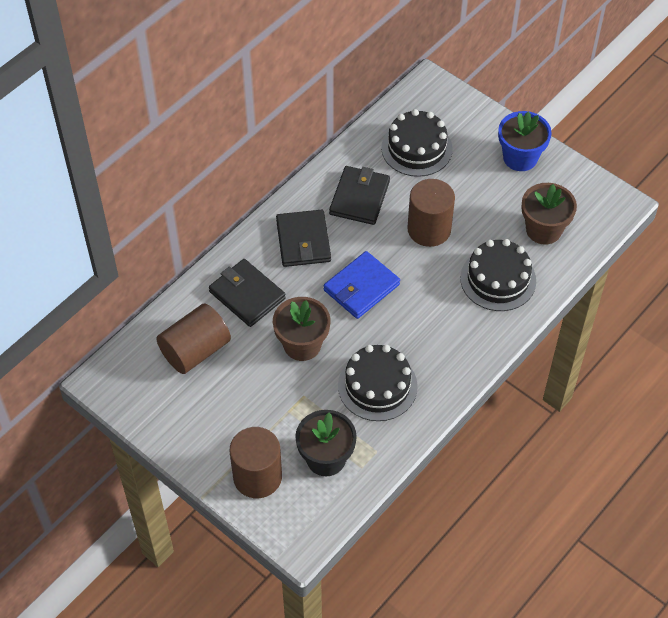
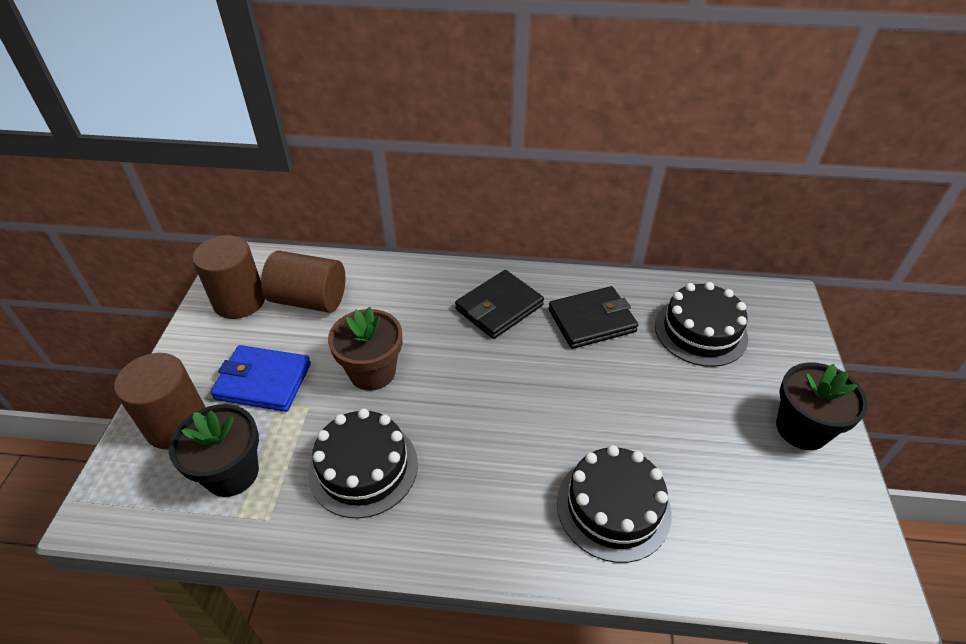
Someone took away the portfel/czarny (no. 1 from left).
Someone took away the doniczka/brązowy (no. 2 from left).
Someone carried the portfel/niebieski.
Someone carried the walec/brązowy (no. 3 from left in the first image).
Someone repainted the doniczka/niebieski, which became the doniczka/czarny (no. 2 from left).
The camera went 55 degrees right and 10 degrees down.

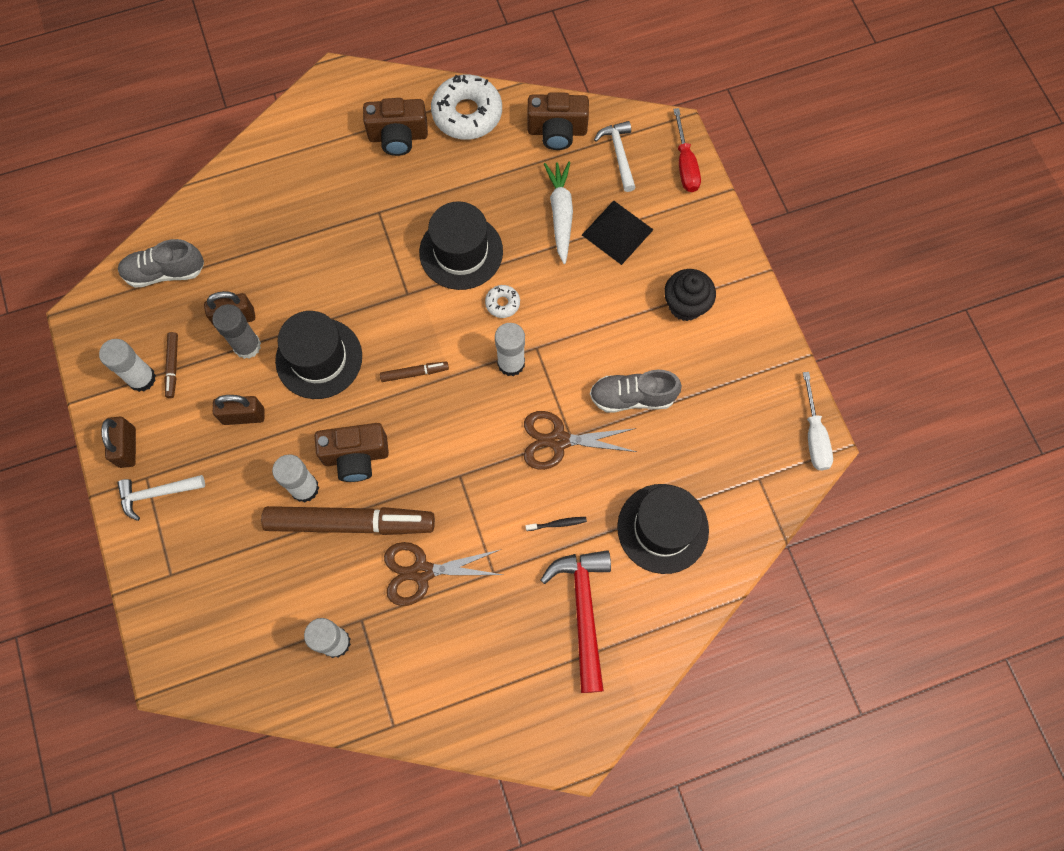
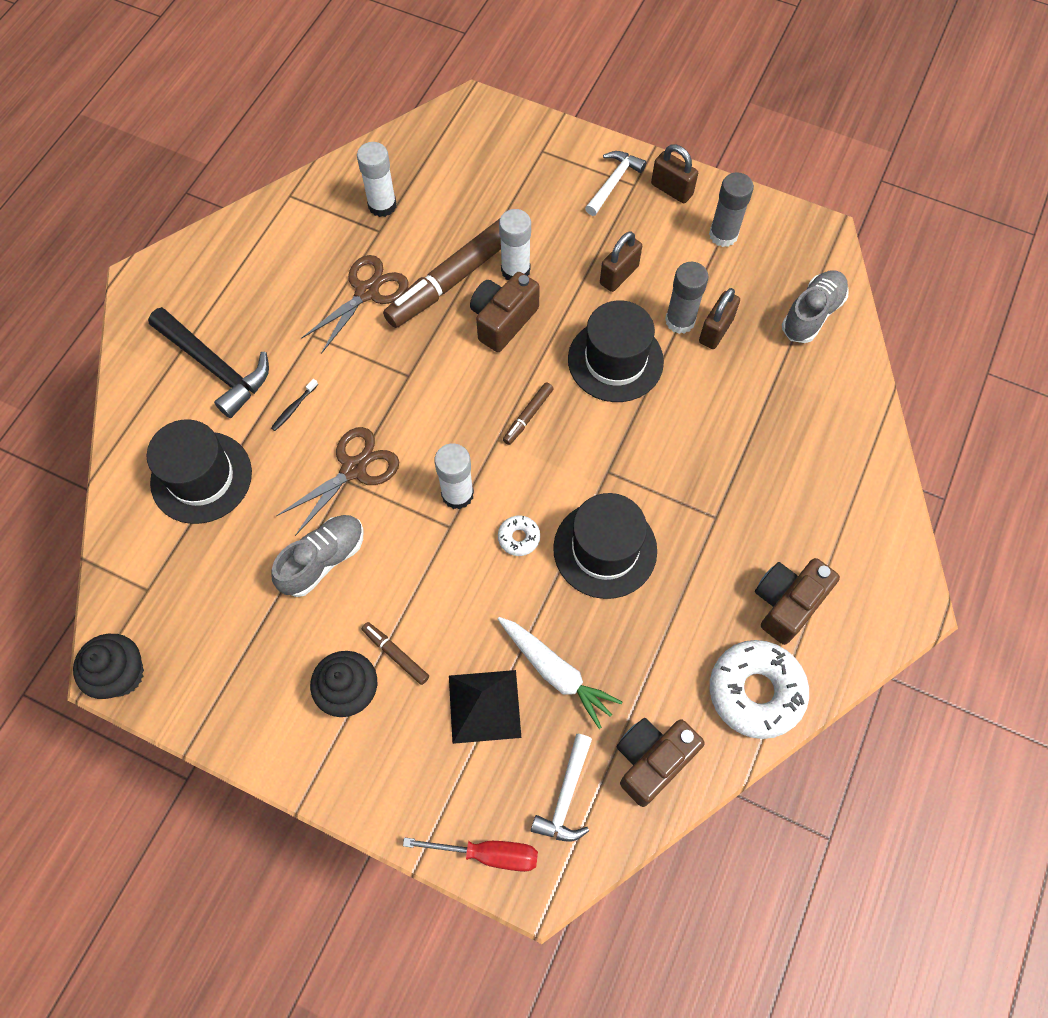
Someone carried the flamaster/brązowy (no. 1 from left).
Someone swapped the śrubokręt/biały for the muffinka/czarny (no. 1 from left).
Someone repainted the klej w sztyfcie/biały (no. 1 from left), which became the klej w sztyfcie/szary (no. 2 from left).
Someone repainted the młotek/czerwony, which became the młotek/czarny.
Someone rotated the młotek/biały (no. 2 from left in the first image) by 75 degrees clockwise.
Someone rotated the śrubokręt/czerwony by 150 degrees clockwise.
The camera went 135 degrees right and 5 degrees down.

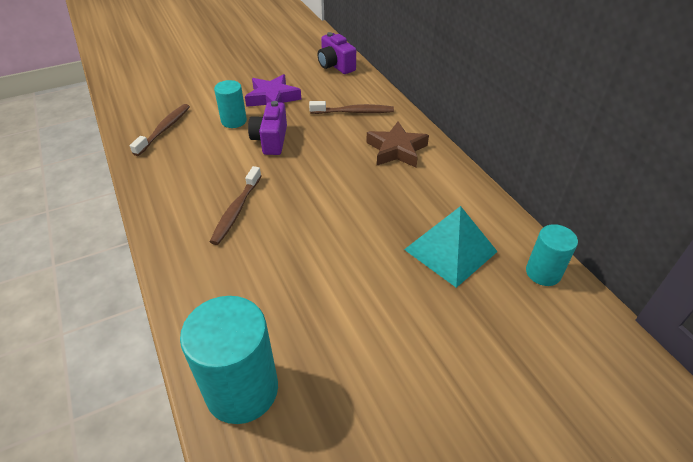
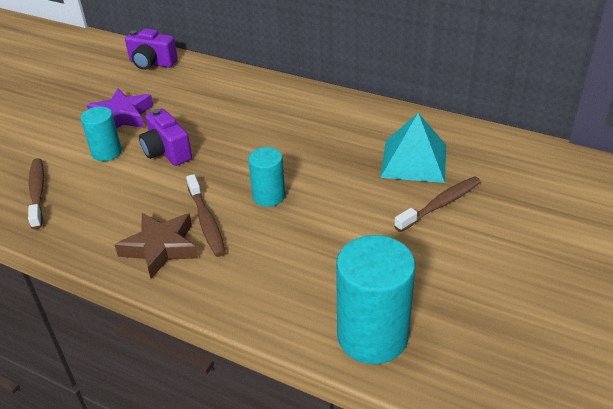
Someone carried the szczoteczka do zębów/brązowy (no. 3 from left).
Someone carried the gwiazda/brązowy.
Someone carried the walec/turkusowy (no. 3 from left in the first image).
The camera went 35 degrees left and 5 degrees down.

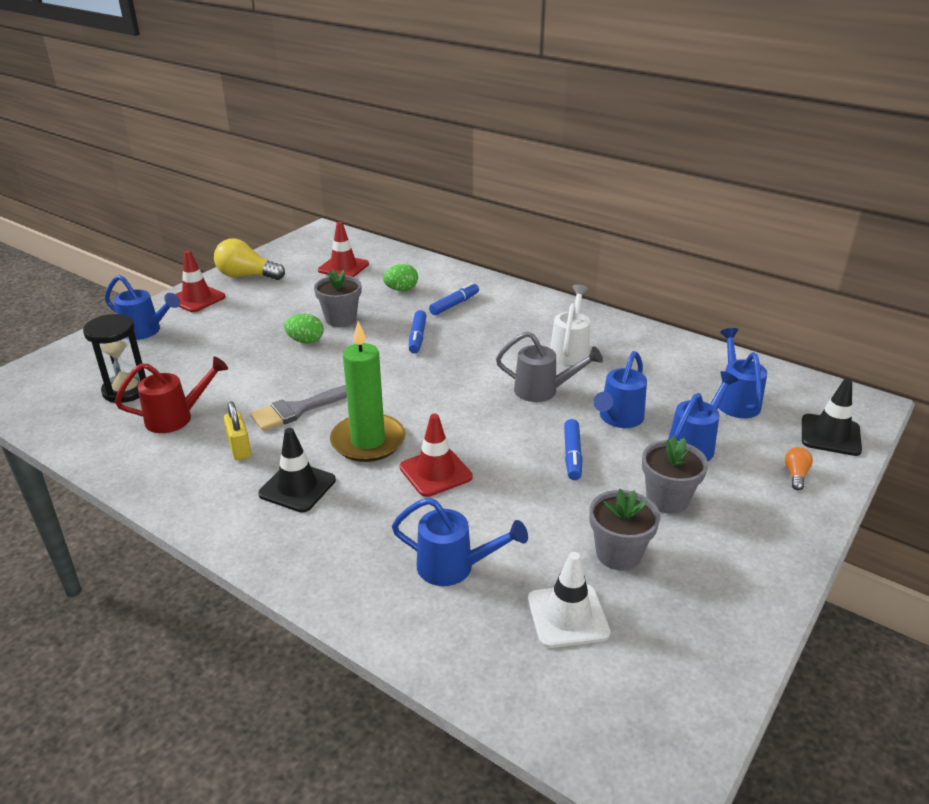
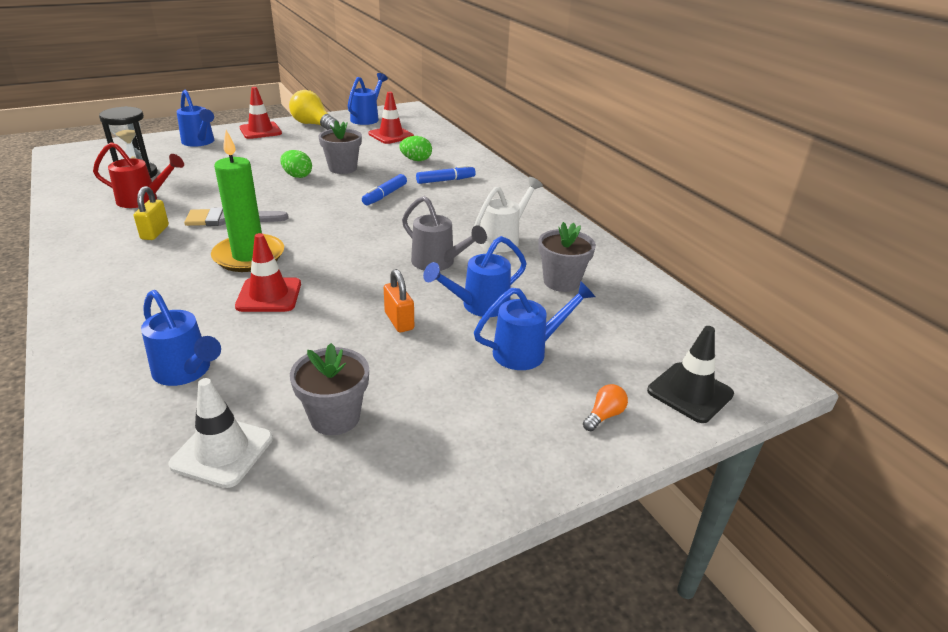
Someone took away the pachołek/czarny (no. 1 from left).
Someone carried the doniczka/szary (no. 3 from left).
Someone carried the konewka/niebieski (no. 5 from left in the first image).
Someone swapped the flamaster/niebieski (no. 3 from left) for the kłódka/pomarańczowy.
The camera went 25 degrees right and 0 degrees up.

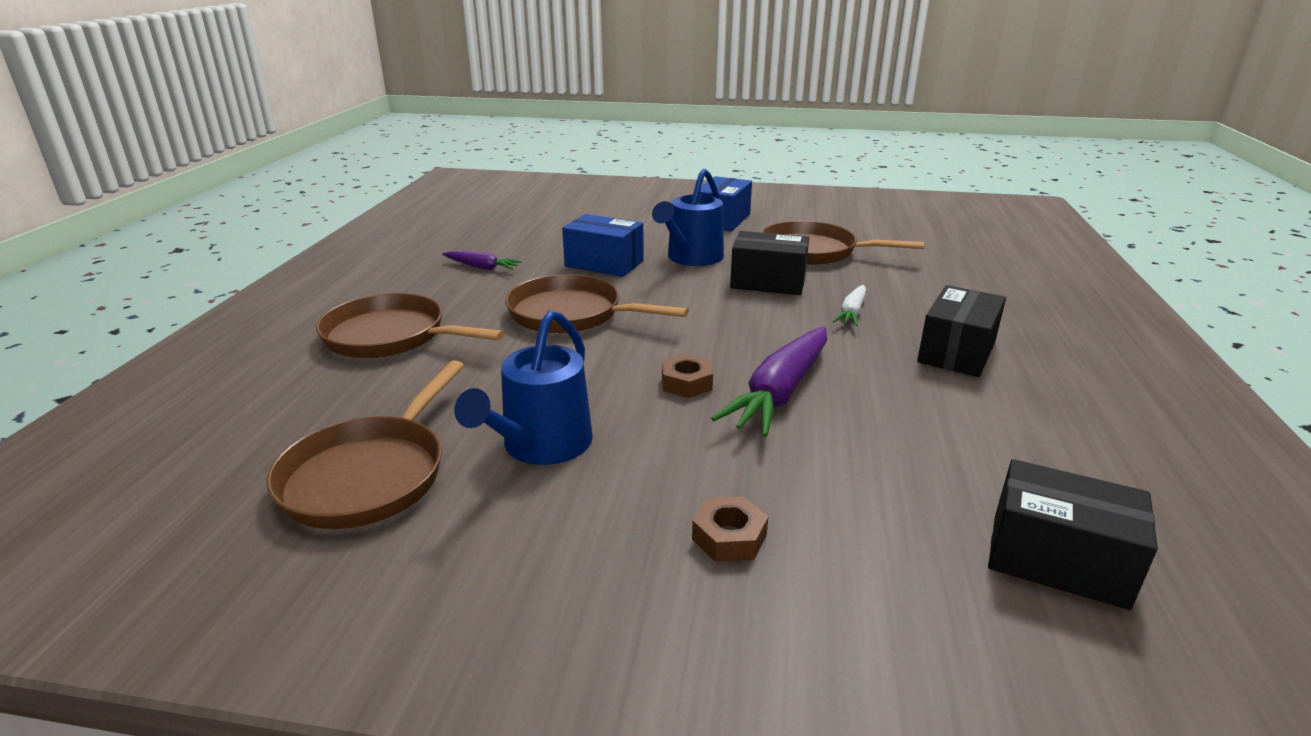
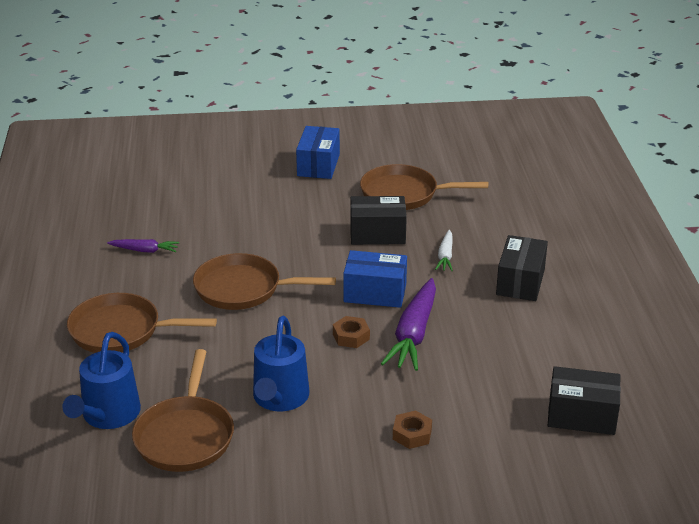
Someone carried the pudełko/niebieski (no. 1 from left in the first image).
Someone carried the konewka/niebieski (no. 2 from left in the first image).
The camera went 15 degrees left and 5 degrees up.

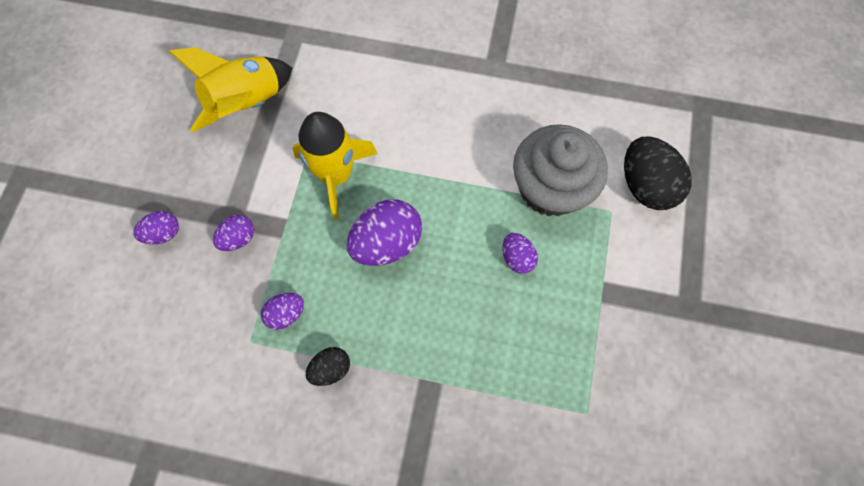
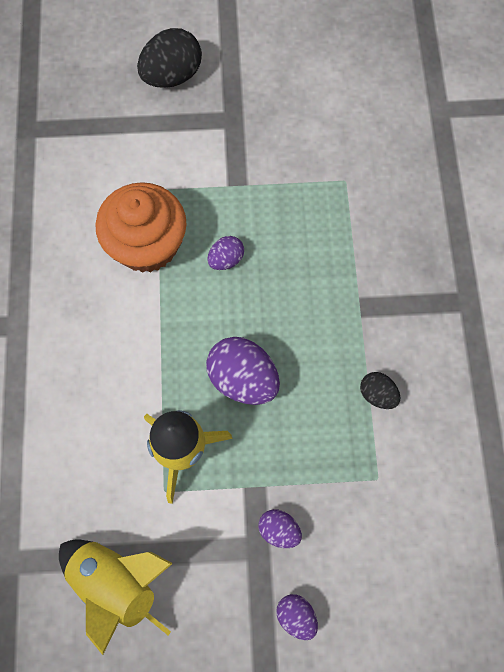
Someone took away the jajko/fioletowy (no. 3 from left).
Someone carried the jajko/czarny (no. 2 from left in the first image).
Someone repainted the muffinka/szary, which became the muffinka/pomarańczowy.
The camera went 105 degrees left and 0 degrees up.

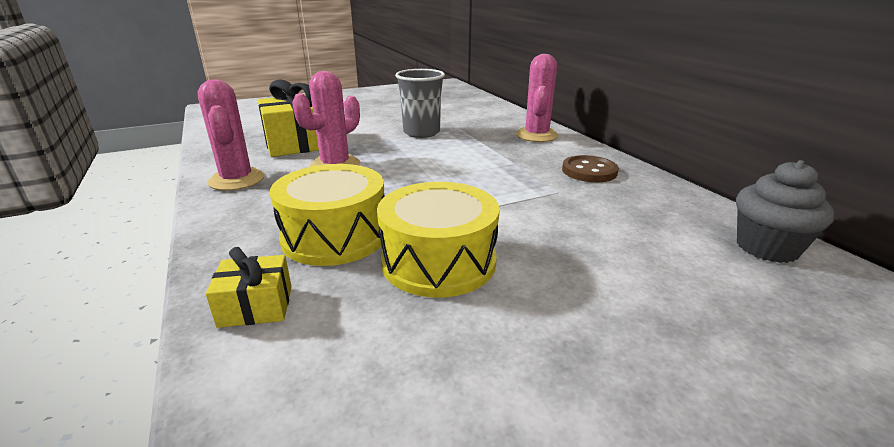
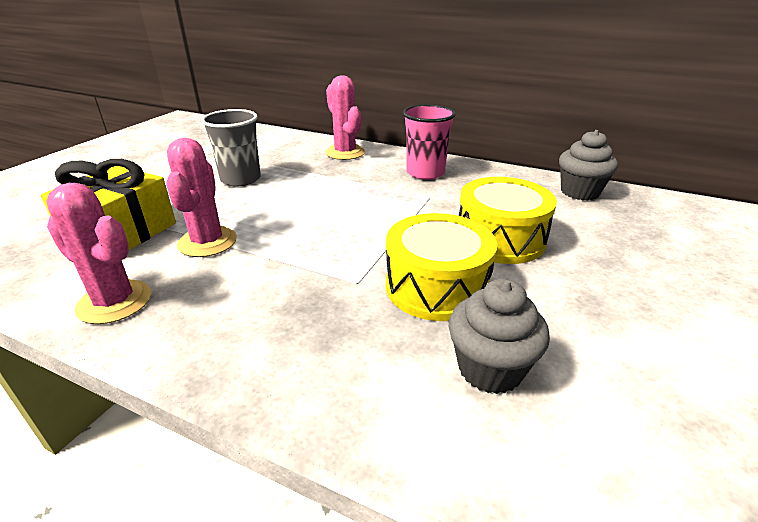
Someone took away the prezent/żółty (no. 1 from left).
Someone put down the muffinka/szary (no. 1 from left).
Someone carried the bęben/żółty (no. 1 from left in the first image).
Someone swapped the guzik/brązowy for the szklanka/różowy.
The camera went 40 degrees left and 5 degrees up.

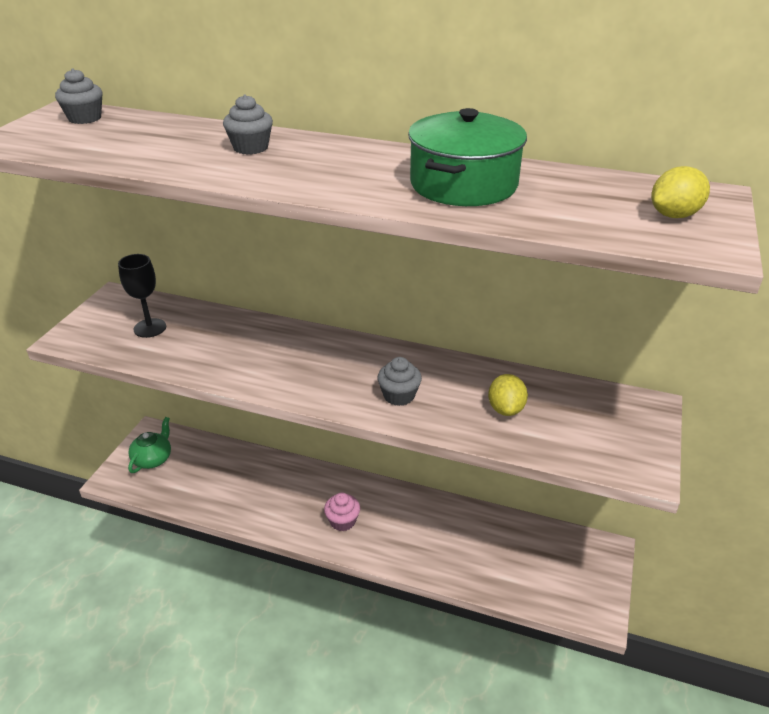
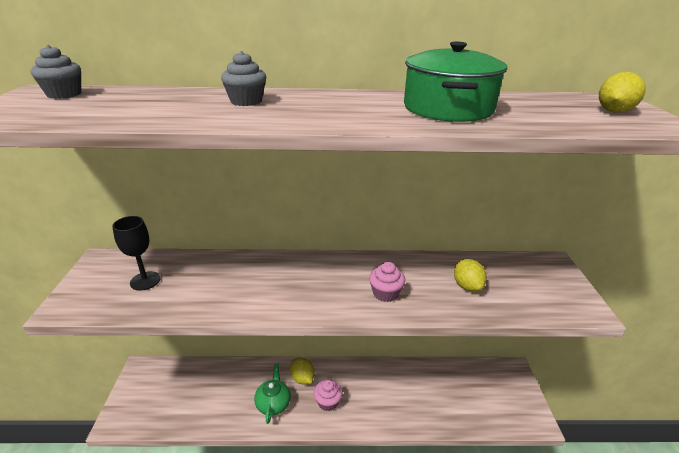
Someone put down the cytryna/żółty (no. 1 from left).
Someone carried the imbryk/zielony.
Someone repainted the muffinka/szary (no. 3 from left), which became the muffinka/różowy (no. 2 from left).
The camera went 20 degrees left and 5 degrees down.

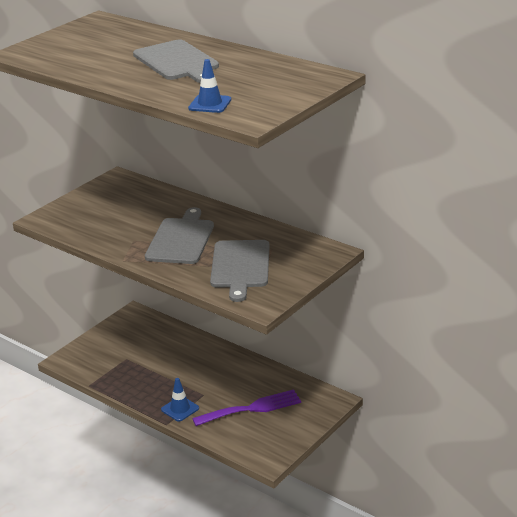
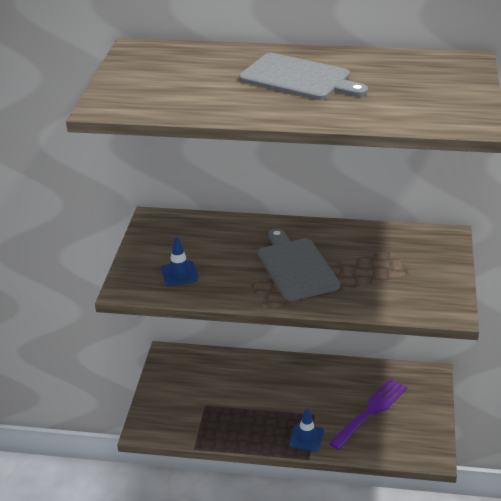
Someone took away the deska do krojenia/szary (no. 3 from left).
Someone carried the pachołek/niebieski (no. 2 from left in the first image).
The camera went 30 degrees left and 5 degrees up.

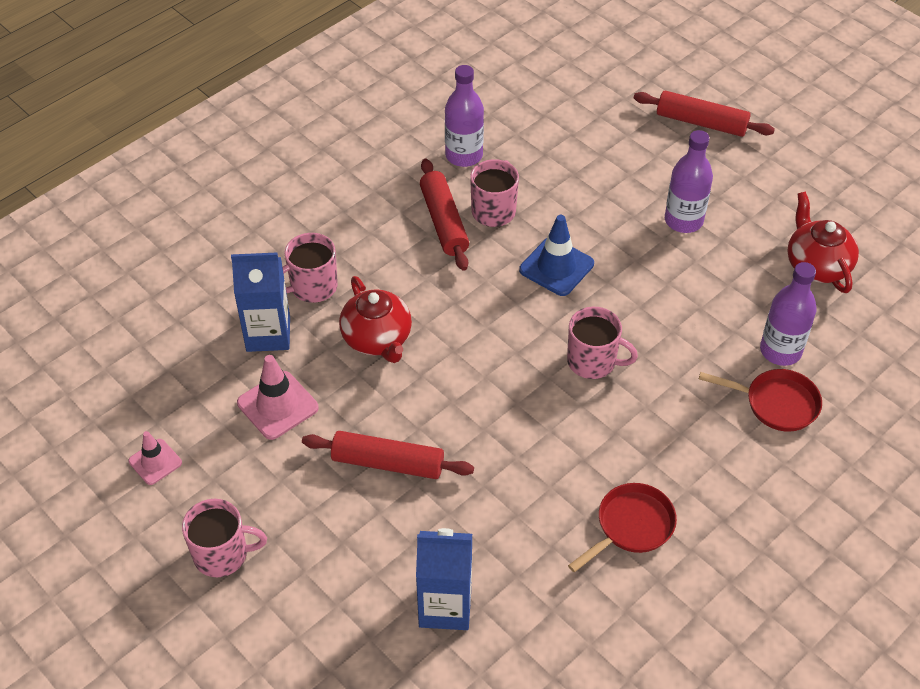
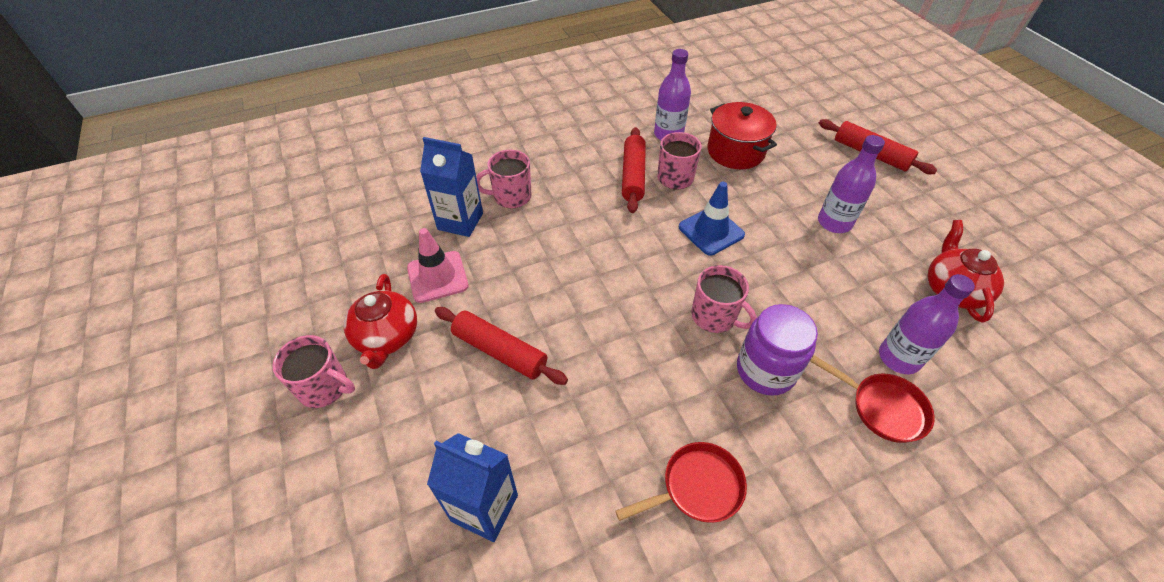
Someone took away the pachołek/różowy (no. 1 from left).
Someone put down the garnek/czerwony.
Someone put down the słoik/fioletowy.
Someone carried the imbryk/czerwony (no. 1 from left).
The camera went 20 degrees right and 0 degrees up.

